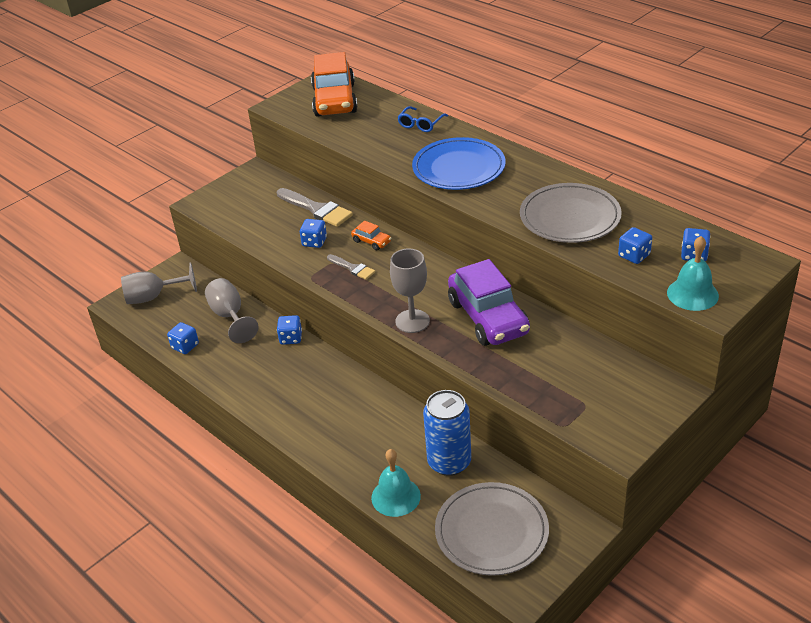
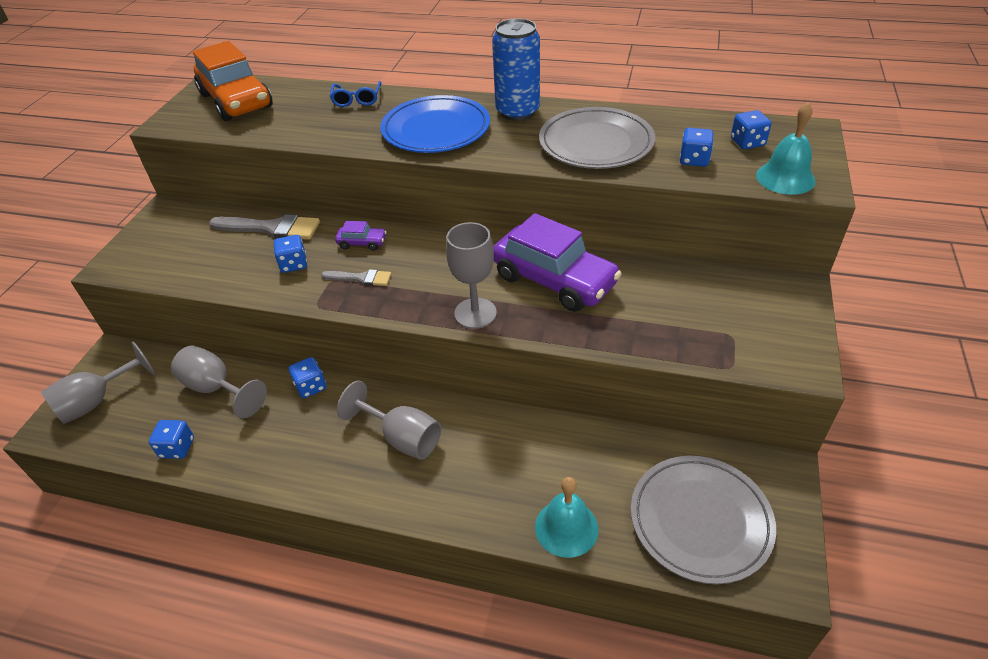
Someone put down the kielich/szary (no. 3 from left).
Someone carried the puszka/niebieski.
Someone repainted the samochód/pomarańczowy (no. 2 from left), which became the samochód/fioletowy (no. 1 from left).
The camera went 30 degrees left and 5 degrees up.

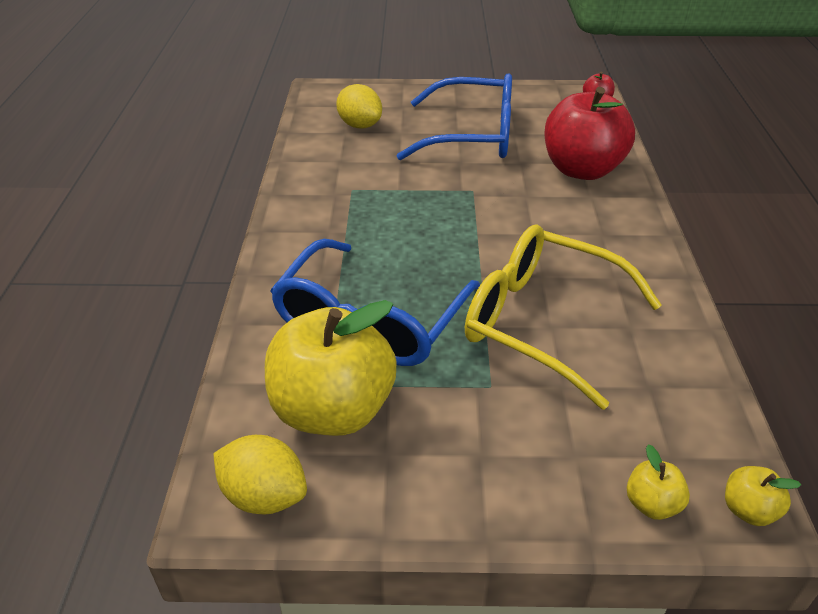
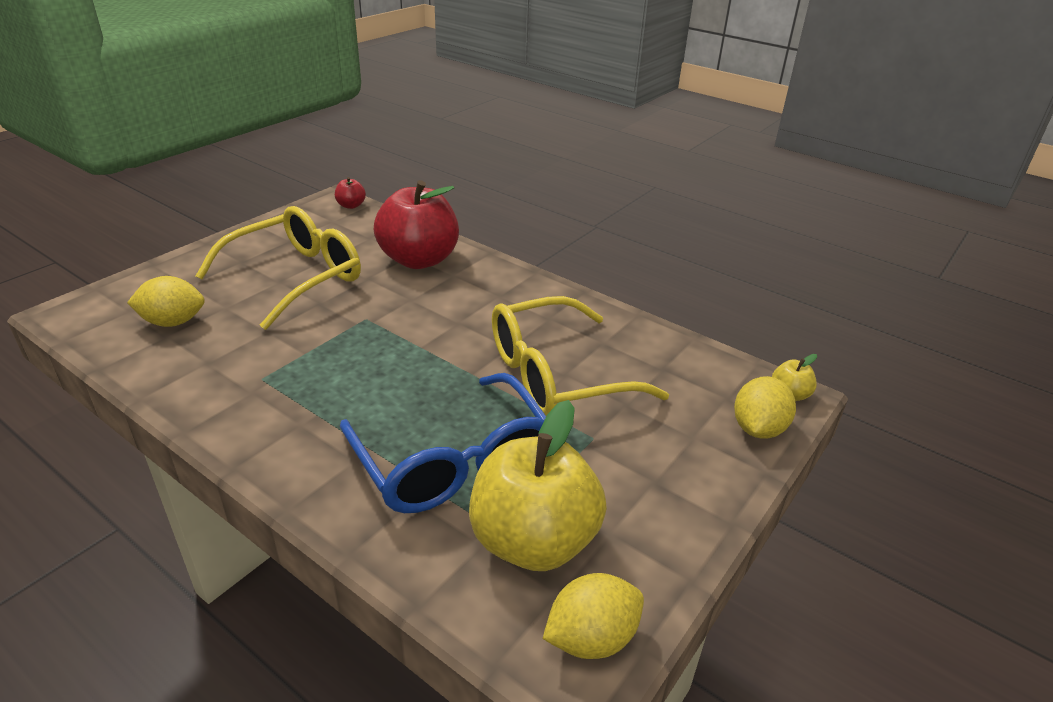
Someone swapped the jabłko/żółty (no. 2 from left) for the cytryna/żółty (no. 3 from left).
Someone repainted the okulary/niebieski (no. 2 from left), which became the okulary/żółty (no. 1 from left).
The camera went 55 degrees left and 5 degrees down.

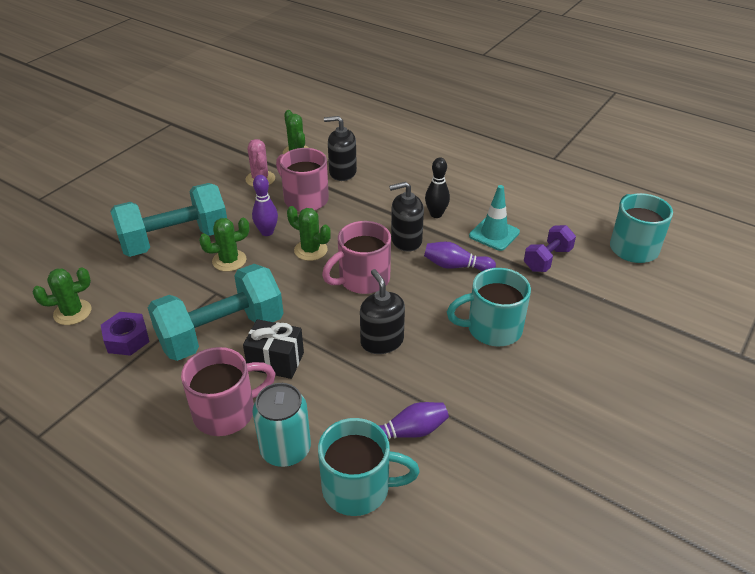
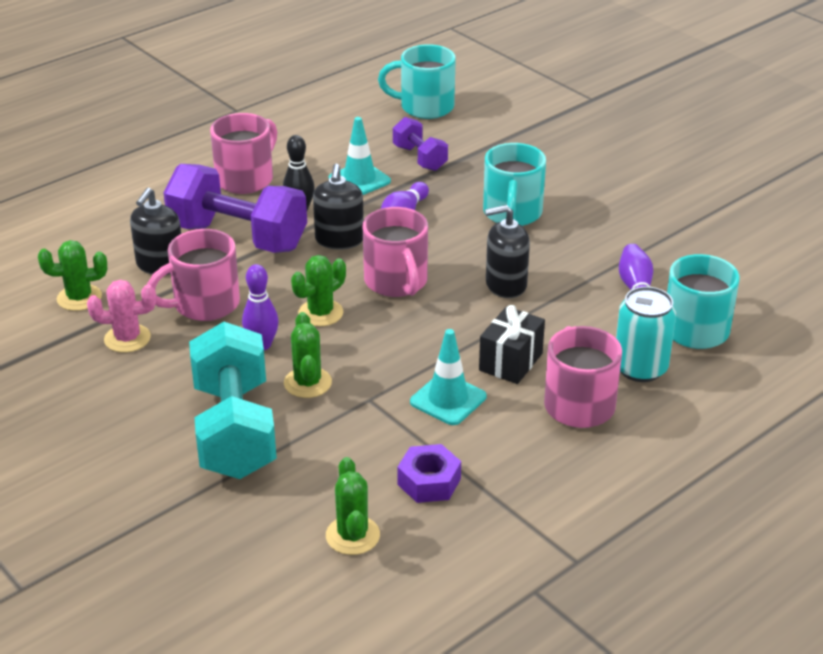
Someone put down the hantel/fioletowy (no. 1 from left).
Someone put down the kubek/różowy (no. 2 from left).
Someone swapped the hantel/turkusowy (no. 2 from left) for the pachołek/turkusowy (no. 2 from left).
The camera went 75 degrees left and 5 degrees down.

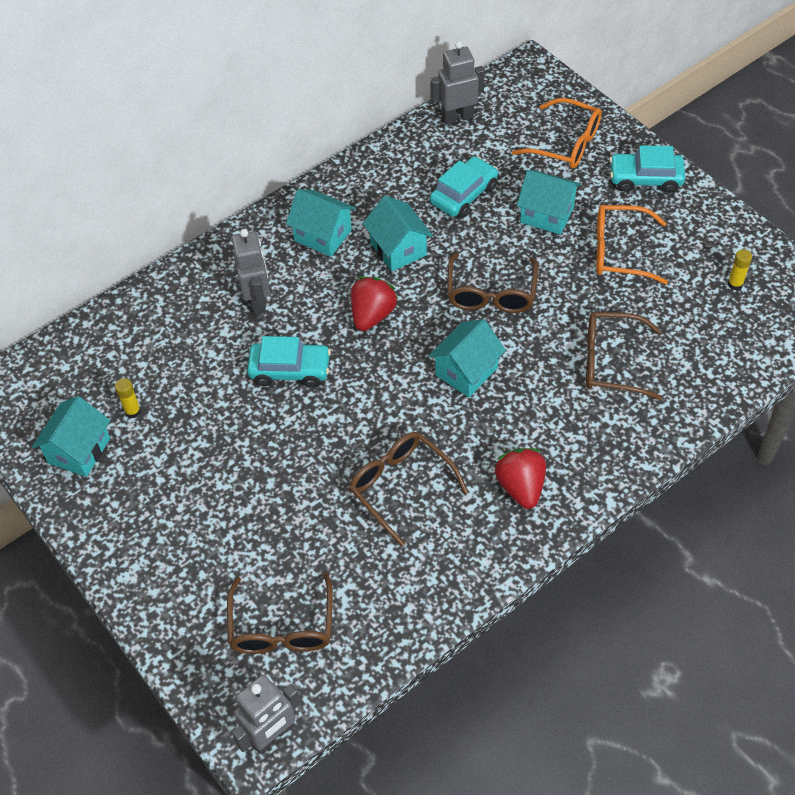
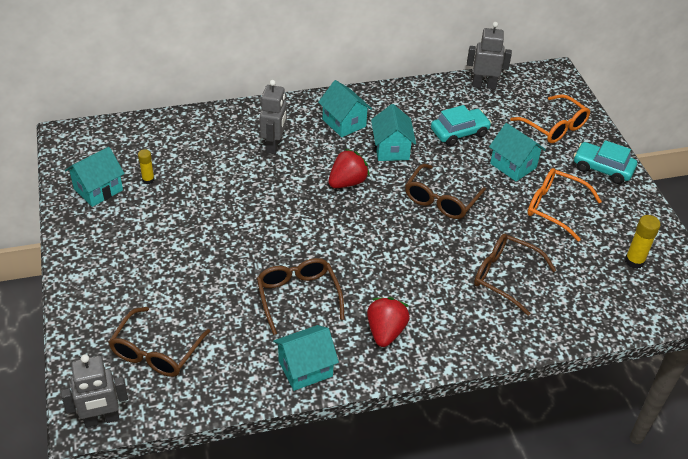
Someone took away the samochód/turkusowy (no. 1 from left).
Someone carried the domek/turkusowy (no. 4 from left in the first image).
Someone scaled the klej w sztyfcie/żółty (no. 2 from left) by 1.51.
The camera went 20 degrees right and 10 degrees down.

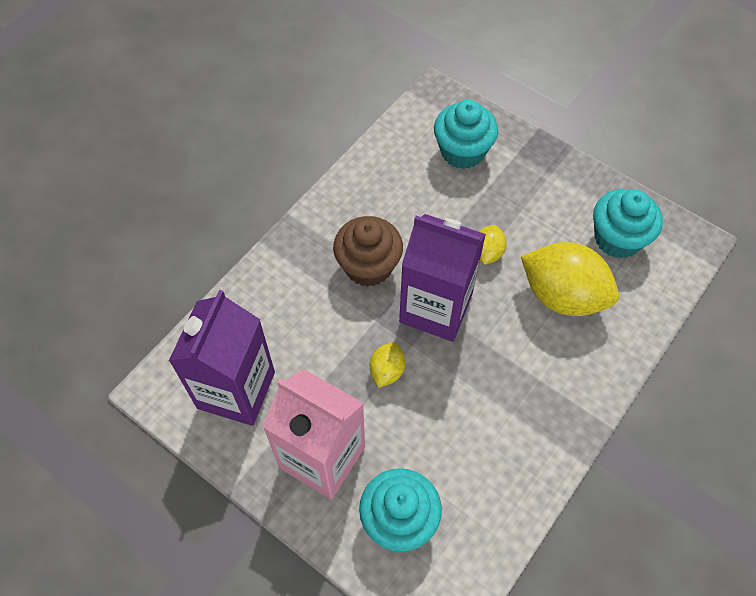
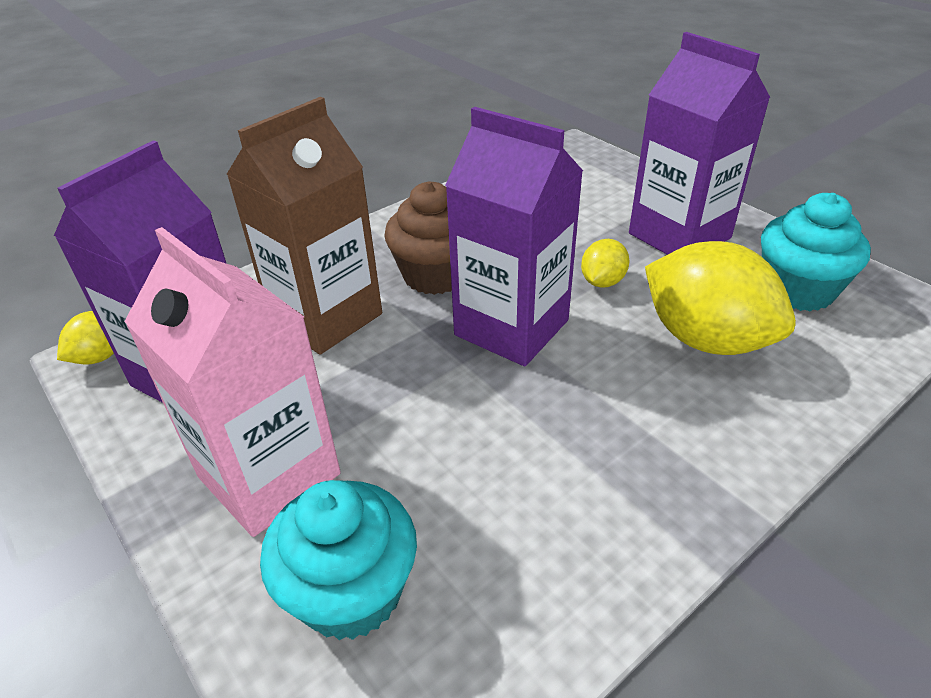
Someone took away the muffinka/turkusowy (no. 2 from left).
Someone put down the karton mleka/brązowy.
Someone put down the karton mleka/fioletowy (no. 3 from left).
Someone carried the cytryna/żółty (no. 1 from left).
The camera went 15 degrees right and 20 degrees down.

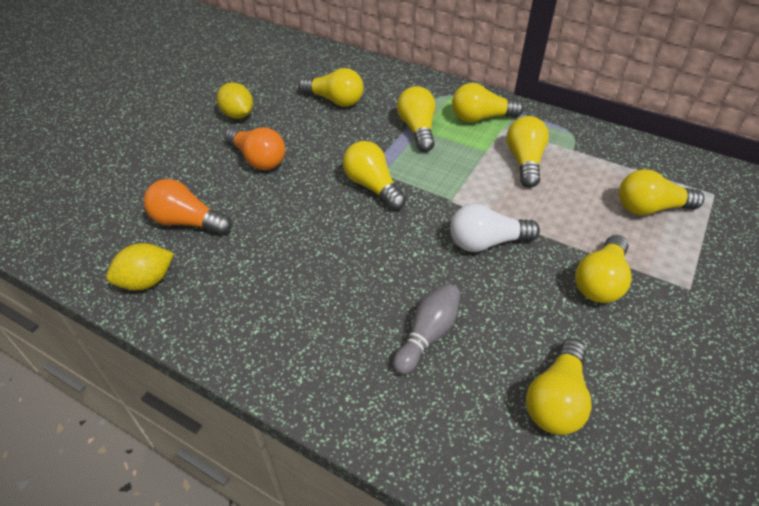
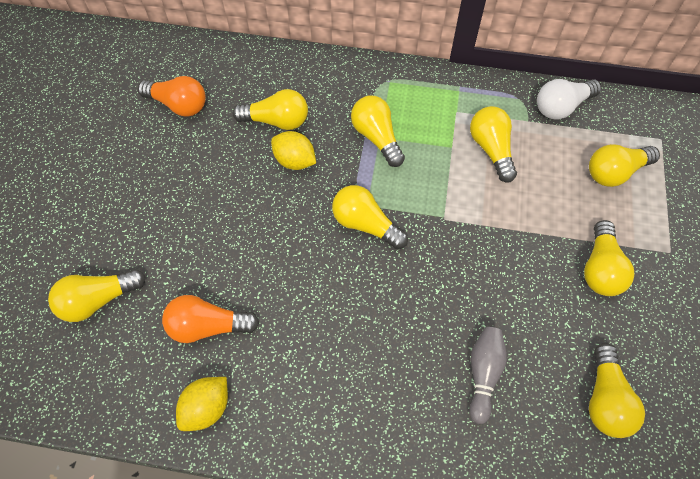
Someone carried the cytryna/żółty (no. 2 from left).
Someone carried the żarówka/pomarańczowy (no. 2 from left in the first image).
Someone carried the żarówka/biały.
Someone carried the żarówka/żółty (no. 4 from left in the first image).
The camera went 20 degrees left and 15 degrees up.

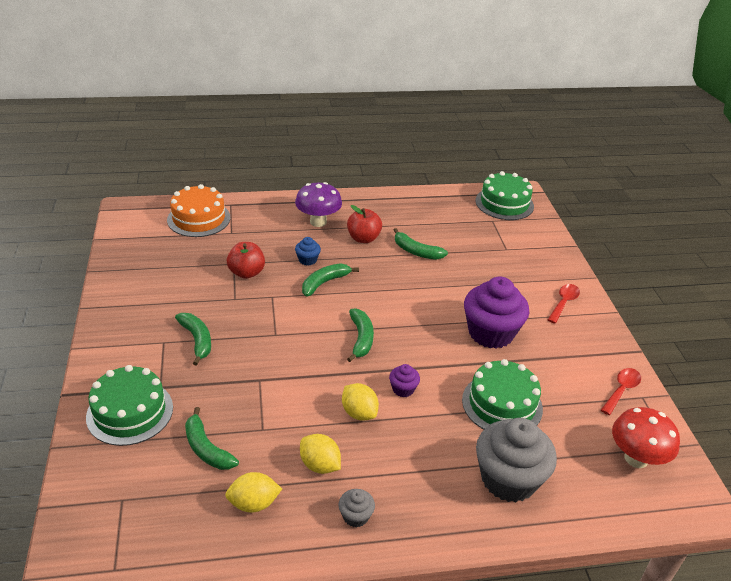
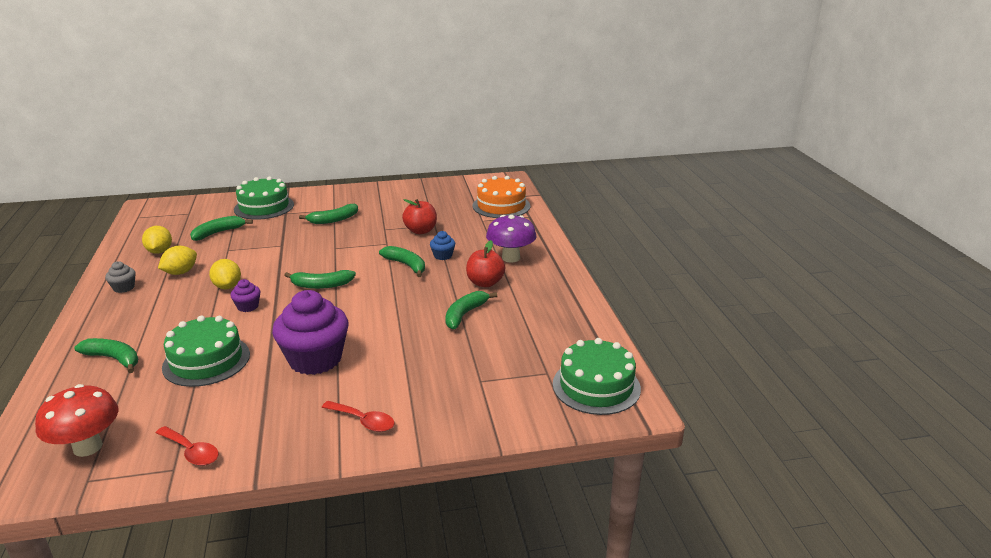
Someone swapped the muffinka/szary (no. 2 from left) for the banan/zielony (no. 1 from left).
Someone rotated the cytryna/żółty (no. 3 from left) by 75 degrees counterclockwise.
The camera went 90 degrees right and 10 degrees down.

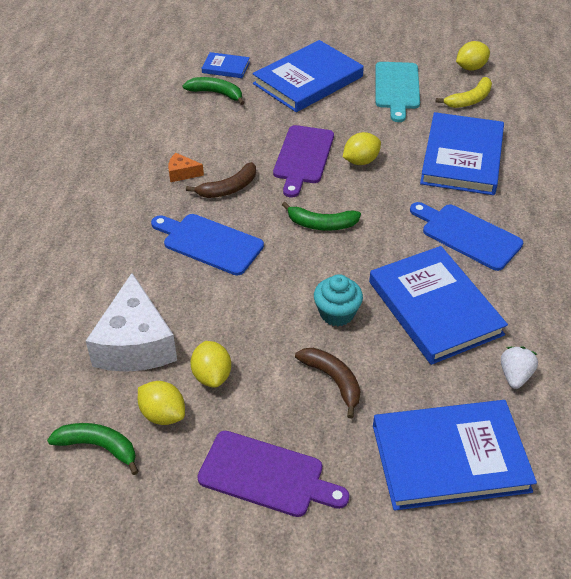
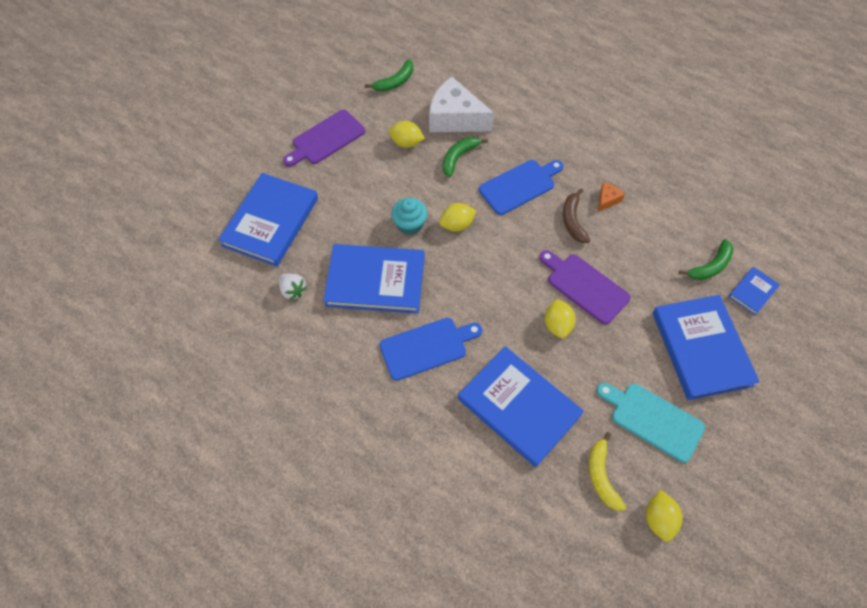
Someone took away the banan/brązowy (no. 2 from left).
Someone carried the cytryna/żółty (no. 1 from left in the first image).
Someone carried the banan/zielony (no. 3 from left in the first image).
The camera went 120 degrees right and 15 degrees up.

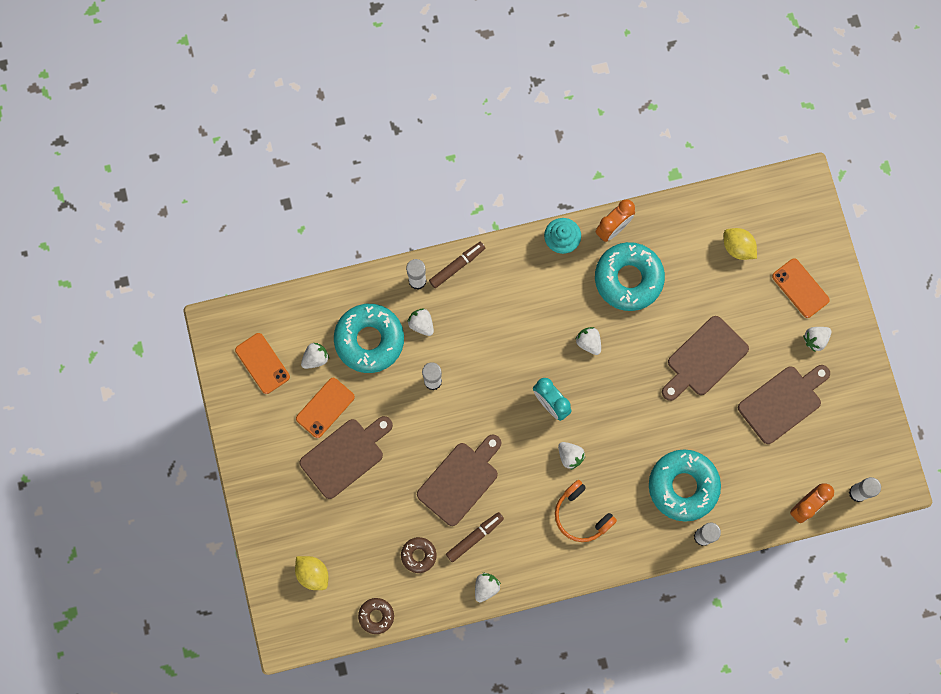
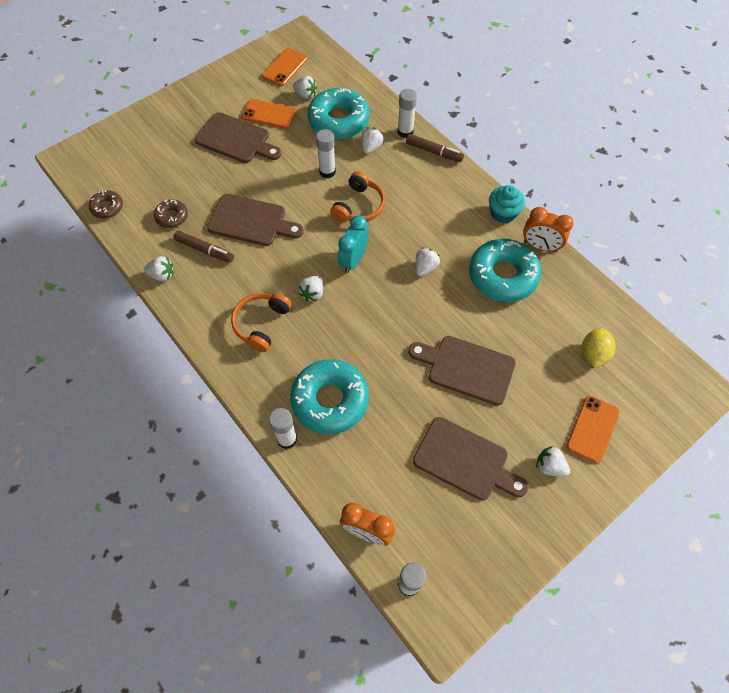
Someone took away the cytryna/żółty (no. 1 from left).
Someone put down the słuchawki/pomarańczowy (no. 2 from left).
The camera went 65 degrees right and 15 degrees down.

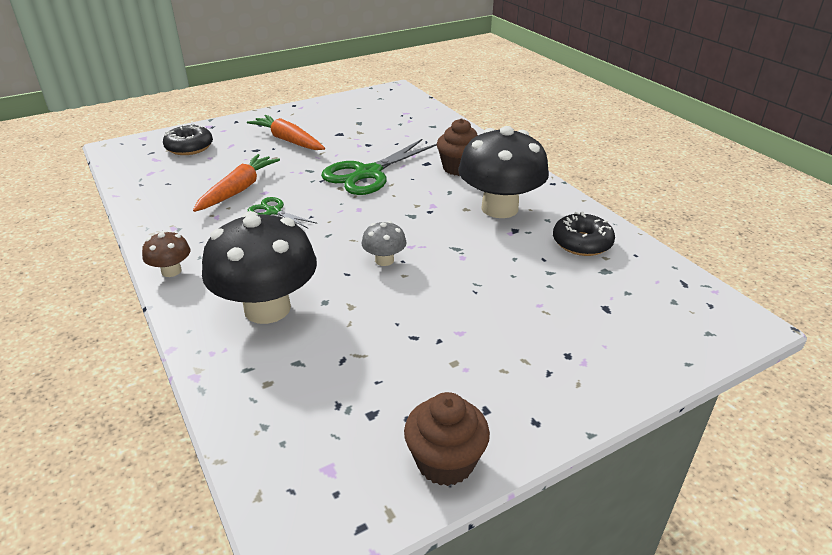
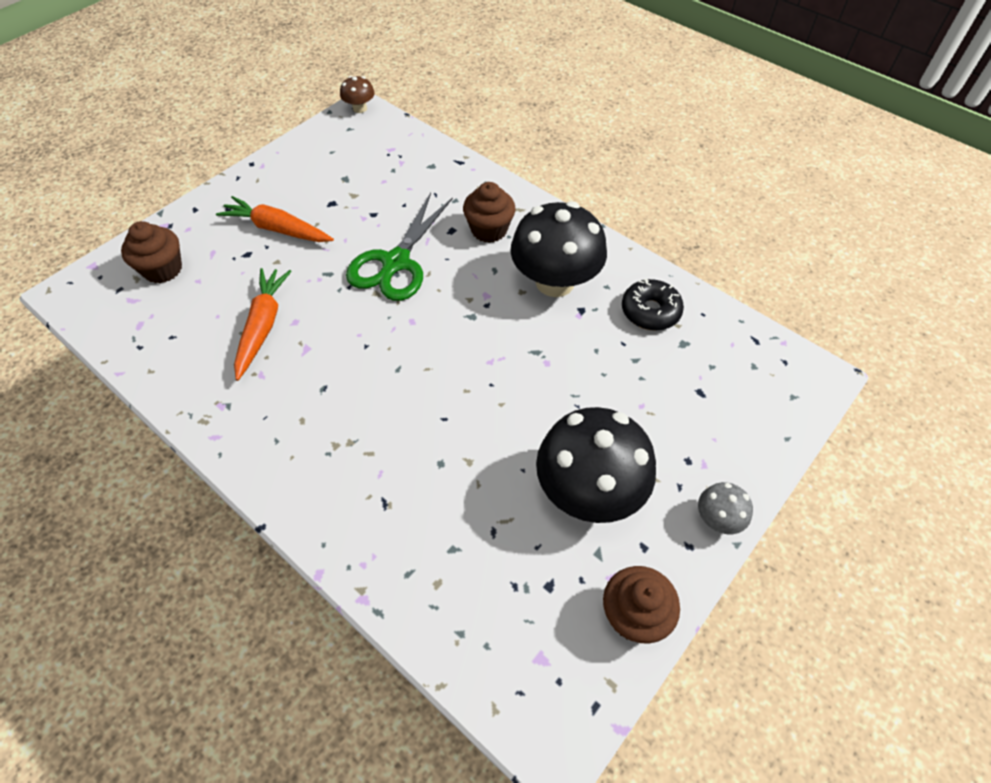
Someone took away the nożyczki/zielony (no. 1 from left).
Someone carried the grzyb/brązowy.
Someone carried the grzyb/czarny (no. 1 from left in the first image).
Someone carried the grzyb/szary.
Someone swapped the donut/czarny (no. 1 from left) for the muffinka/brązowy (no. 1 from left).
The camera went 20 degrees left and 20 degrees up.

